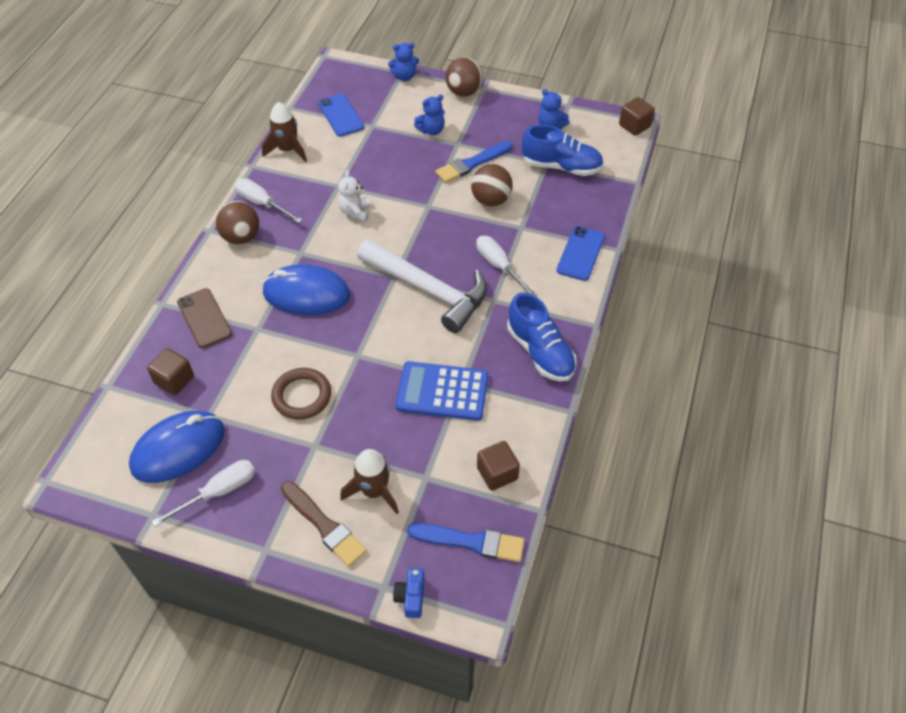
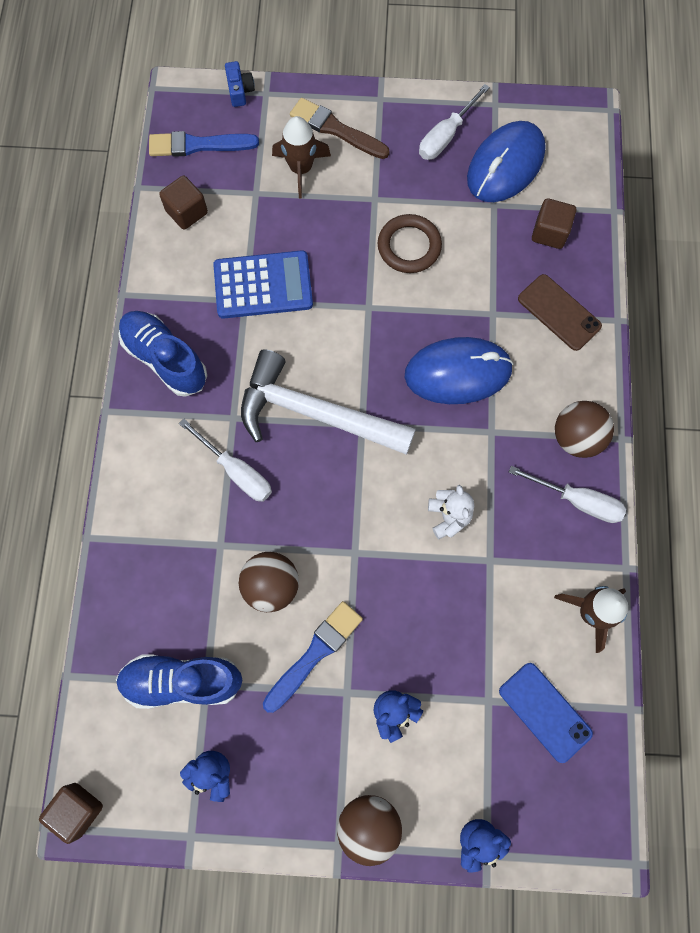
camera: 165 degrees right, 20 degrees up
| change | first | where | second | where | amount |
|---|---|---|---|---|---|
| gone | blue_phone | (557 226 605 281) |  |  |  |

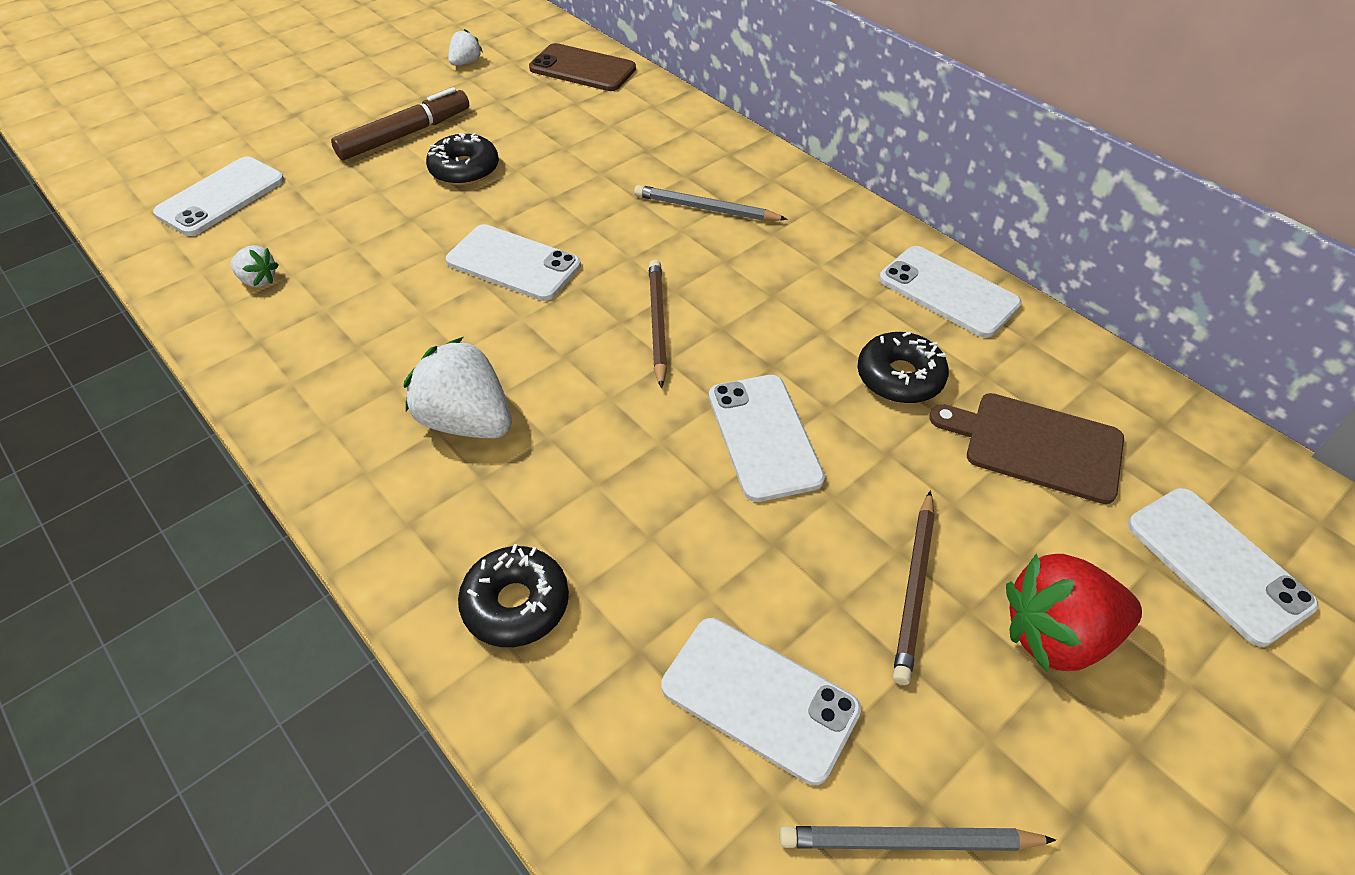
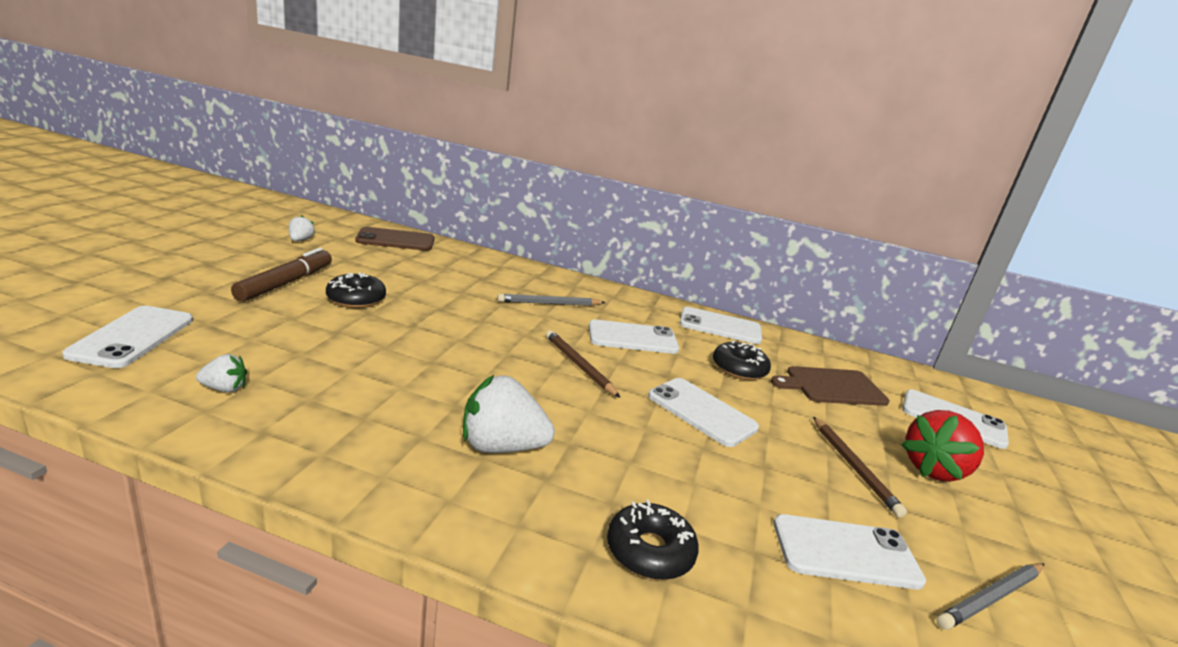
camera: 35 degrees left, 25 degrees down
| change | first | where | second | where | amount |
|---|---|---|---|---|---|
| shifted | white_phone | (446 224 581 301) |  | (589 319 679 354) |  |

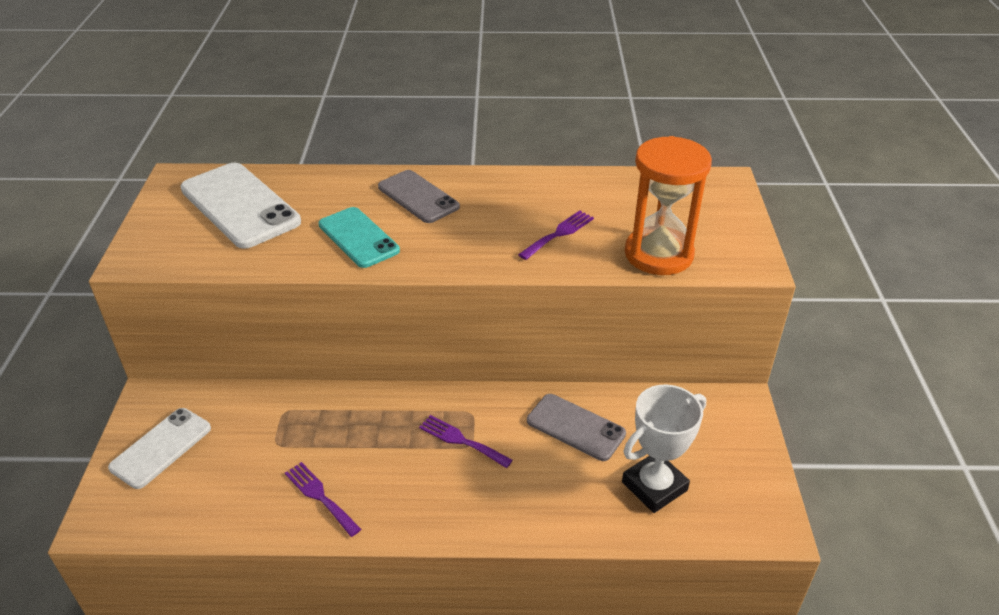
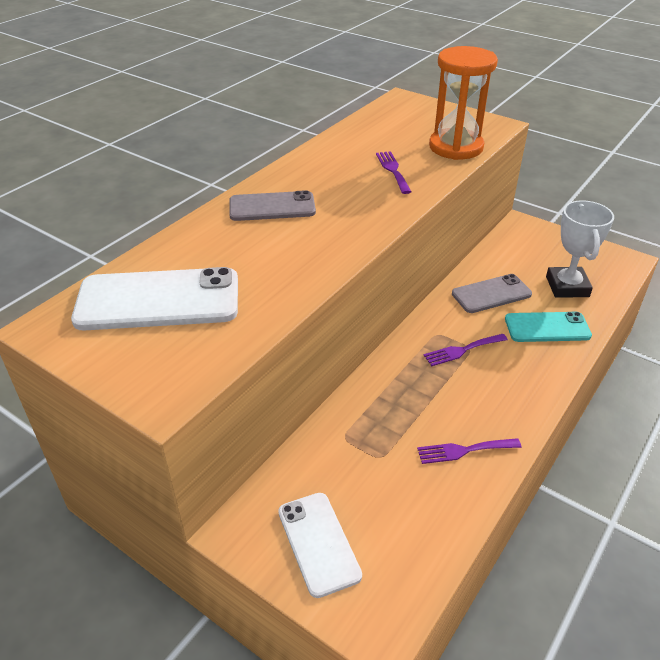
camera: 55 degrees left, 0 degrees up
| change | first | where | second | where | amount |
|---|---|---|---|---|---|
| shifted | turquoise_phone | (319 207 400 268) |  | (505 312 592 342) |  |

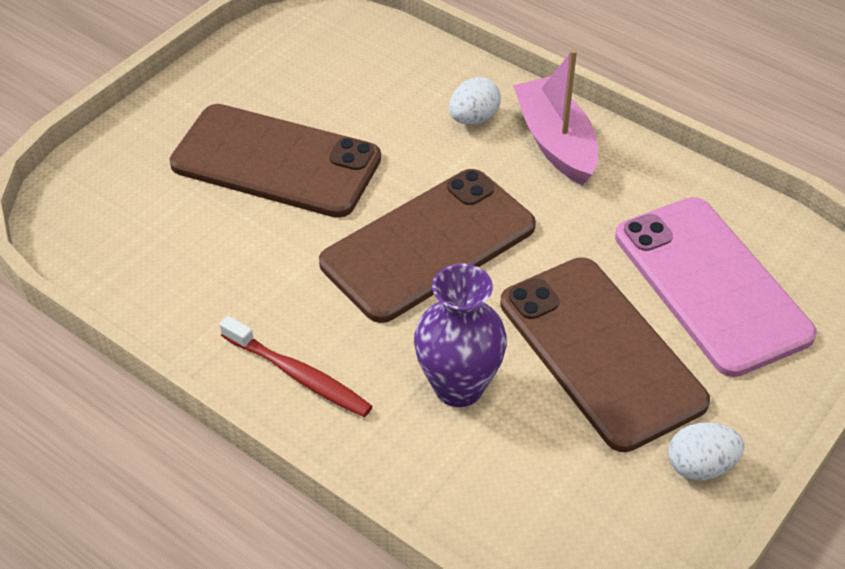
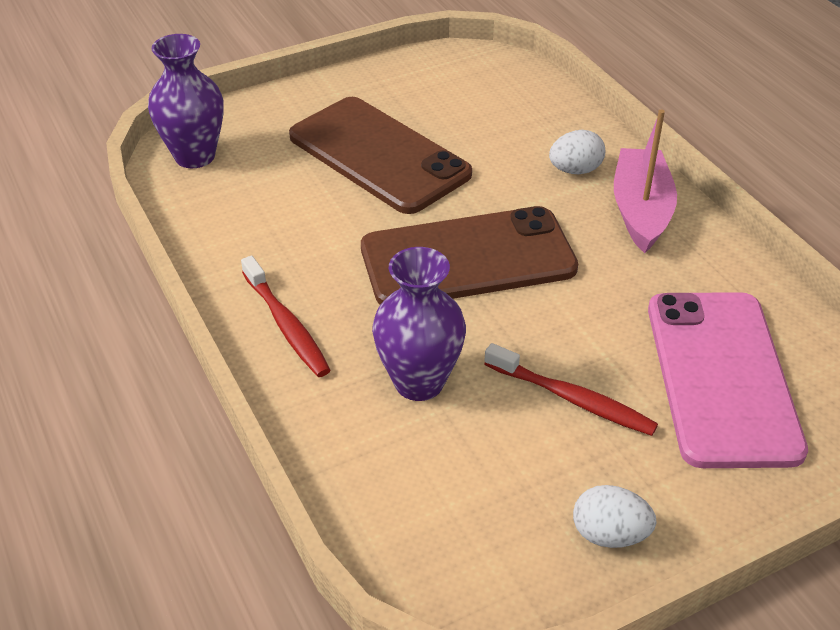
camera: 25 degrees right, 5 degrees down
| change | first | where | second | where | amount |
|---|---|---|---|---|---|
| new |  |  | purple_vase | (148 34 224 168) |  |
| swapped | brown_phone | (500 257 710 452) | red_toothbrush | (484 343 658 436) |  |

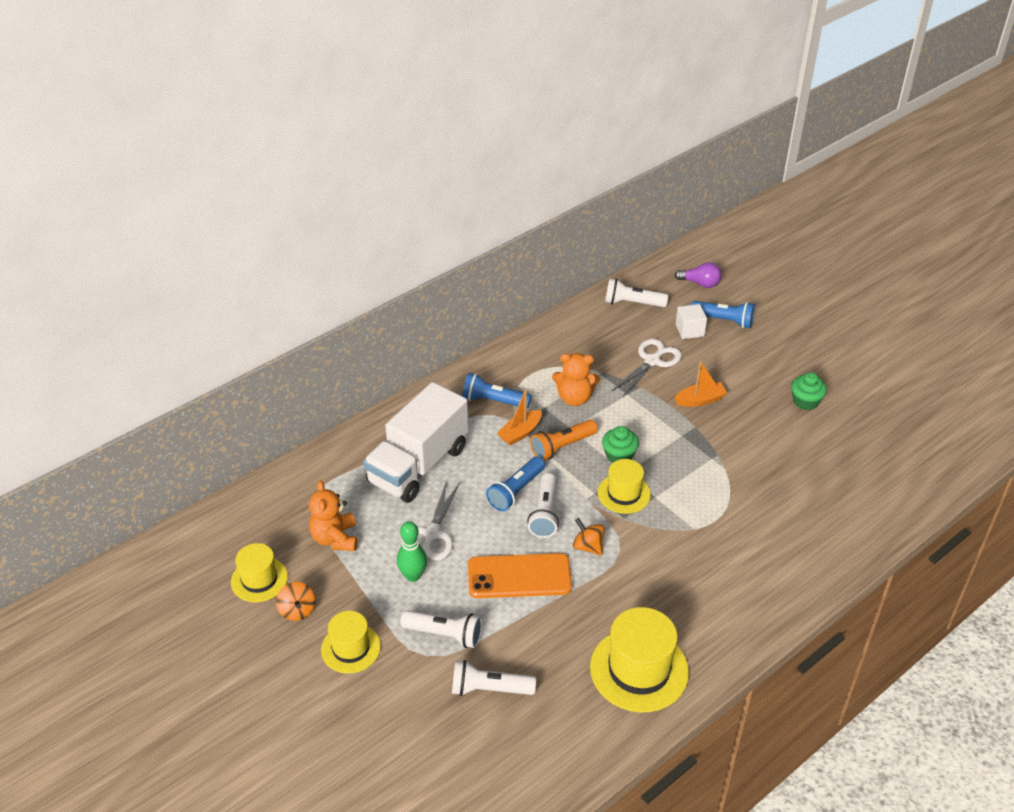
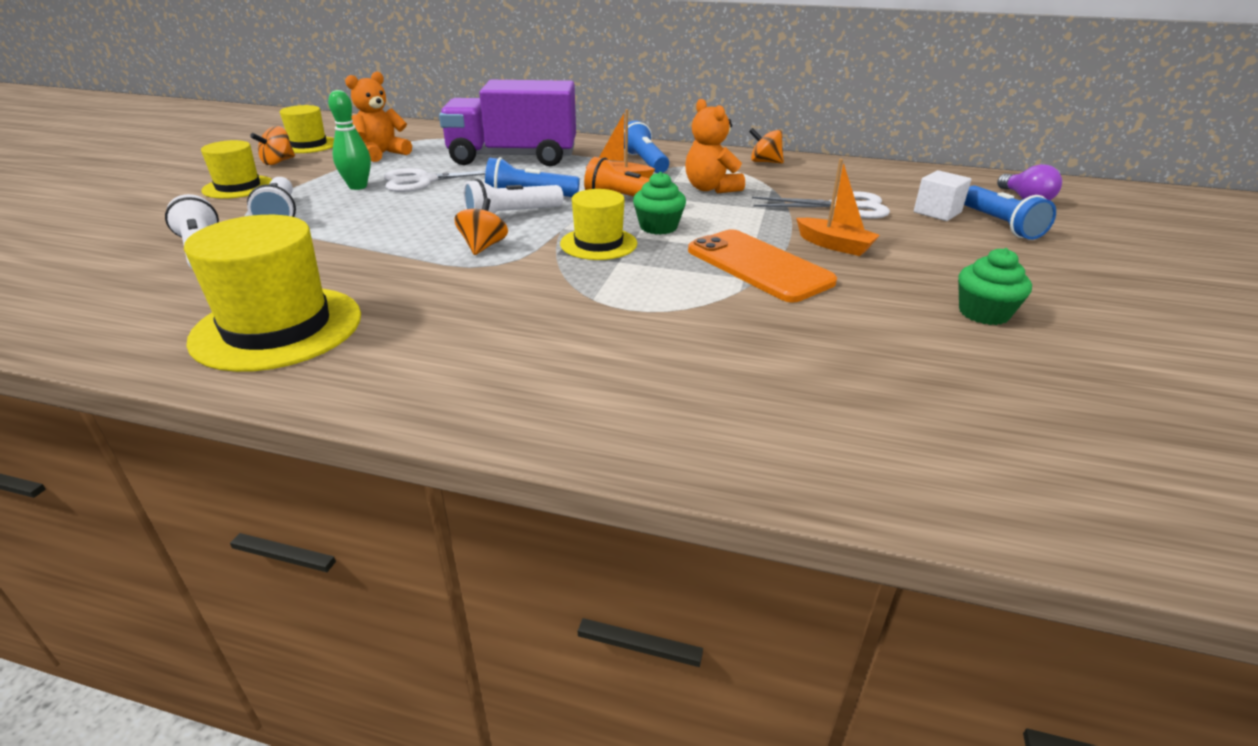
camera: 55 degrees right, 10 degrees down
| change | first | where | second | where | amount |
|---|---|---|---|---|---|
| repainted | white_truck | (363 382 468 503) | purple_truck | (439 80 576 166) |  |
| shifted | orange_phone | (468 553 572 598) |  | (688 229 837 302) |  |
| new |  |  | orange_spinning_top | (749 128 784 164) |  |
| gone | white_flashlight | (605 278 668 307) |  |  |  |

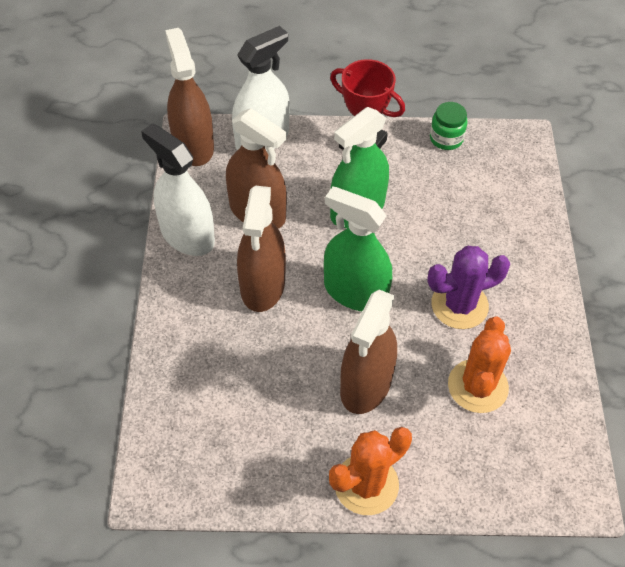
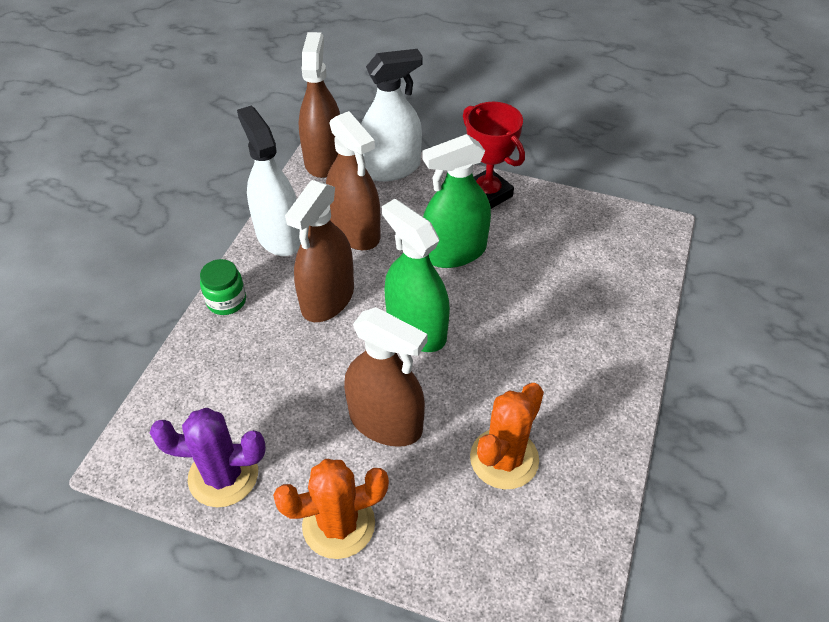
camera: 20 degrees right, 5 degrees down
| change | first | where | second | where | amount |
|---|---|---|---|---|---|
| shifted | purple_cactus | (427 246 510 329) |  | (150 408 266 507) |  |
| shifted | green_jar | (430 102 468 150) |  | (200 259 246 315) |  |
| rotated | brown_spray_bottle | (340 290 397 414) |  | (344 307 428 447) | 105 degrees counterclockwise |

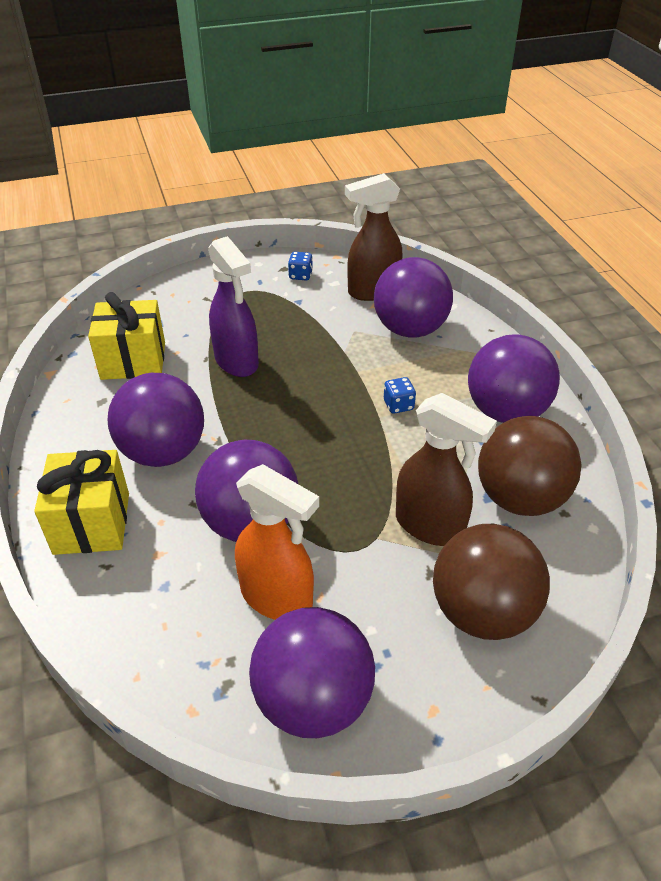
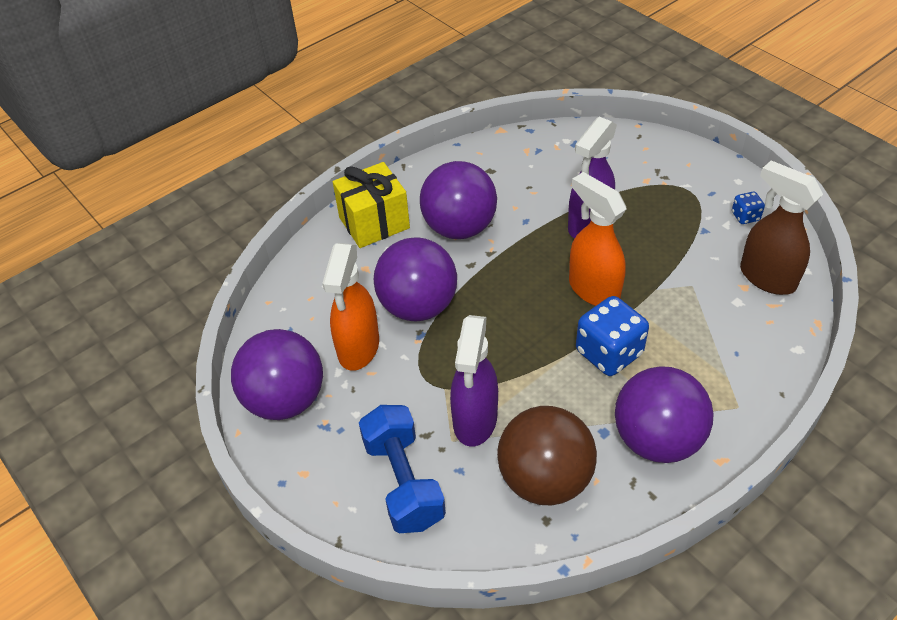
camera: 70 degrees right, 5 degrees up
| change | first | where | second | where | amount |
|---|---|---|---|---|---|
| swapped | brown_ball | (433 524 550 640) | blue_dumbbell | (359 405 446 533) |  |
| repainted | brown_spray_bottle | (396 393 497 546) | purple_spray_bottle | (450 315 498 446) |  |
| new |  |  | orange_spray_bottle | (569 172 627 306) |  |
| scaled | blue_dice | (384 377 416 414) |  | (576 296 649 376) | x2.02 |
| gone | yellow_gift | (88 292 165 380) |  |  |  |
| gone | purple_ball | (374 257 453 337) |  |  |  |

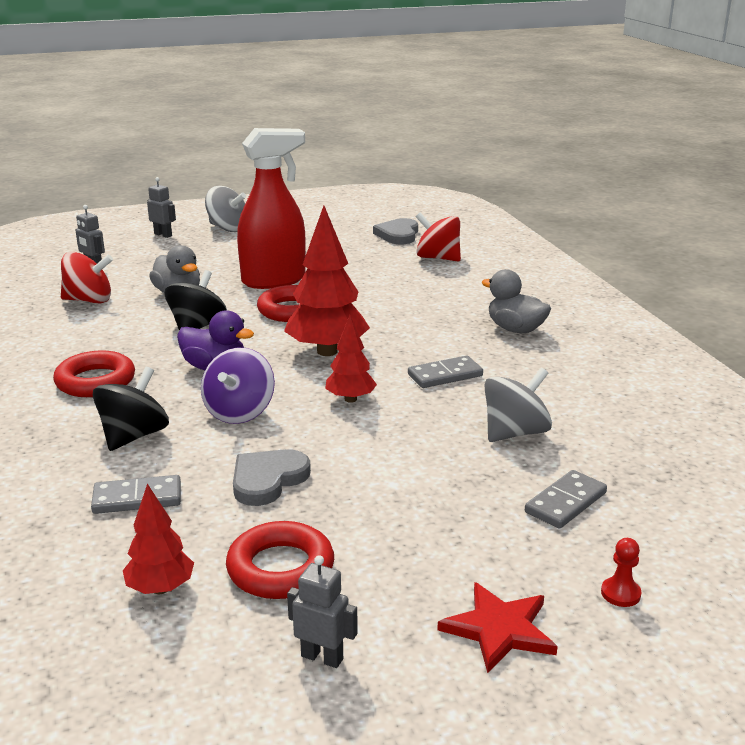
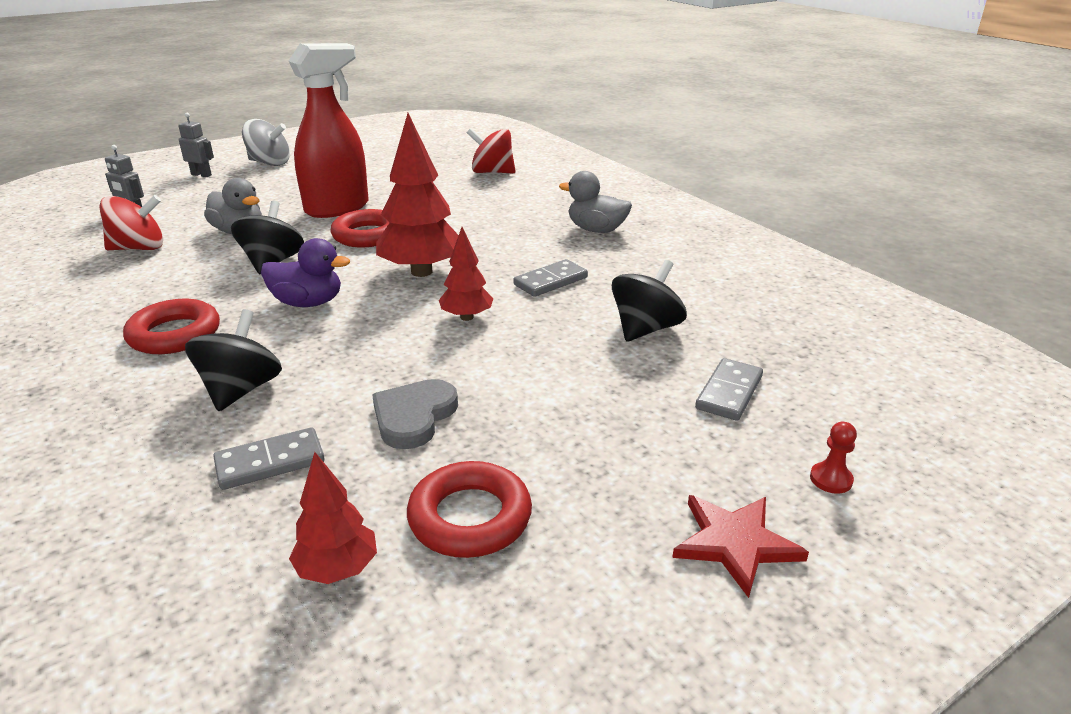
camera: 15 degrees left, 5 degrees up
| change | first | where | second | where | amount |
|---|---|---|---|---|---|
| repainted | grey_spinning_top | (485 368 552 442) | black_spinning_top | (612 260 687 342) |  |
| gone | purple_spinning_top | (201 348 275 424) |  |  |  |
| gone | grey_robot | (287 555 358 668) |  |  |  |
| gone | grey_heart | (373 218 418 244) |  |  |  |

